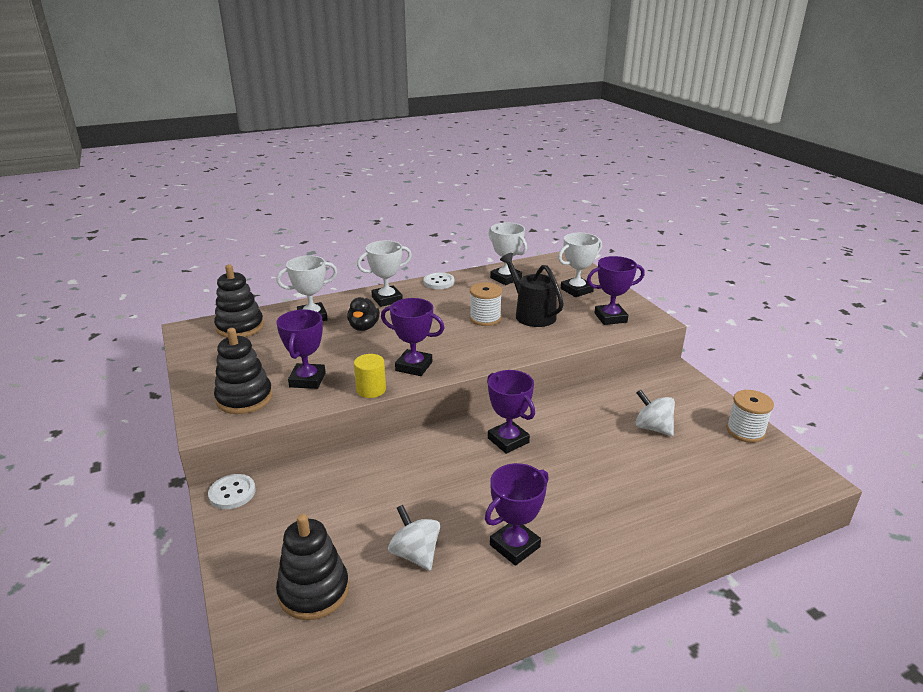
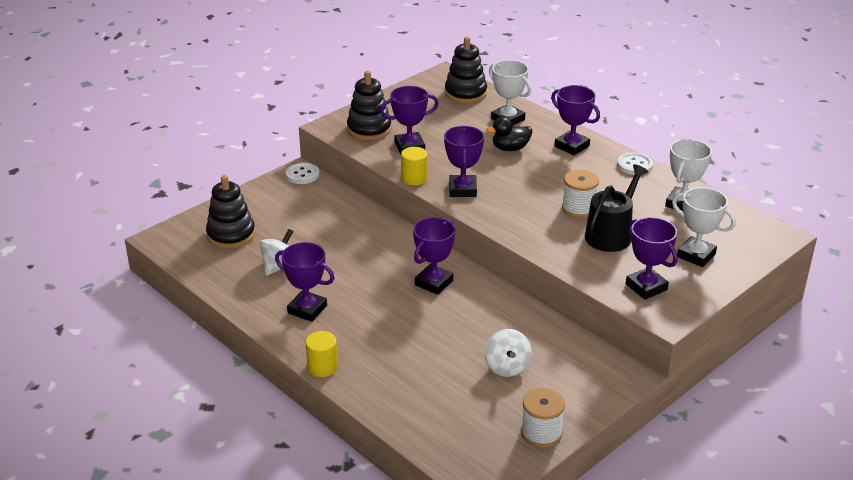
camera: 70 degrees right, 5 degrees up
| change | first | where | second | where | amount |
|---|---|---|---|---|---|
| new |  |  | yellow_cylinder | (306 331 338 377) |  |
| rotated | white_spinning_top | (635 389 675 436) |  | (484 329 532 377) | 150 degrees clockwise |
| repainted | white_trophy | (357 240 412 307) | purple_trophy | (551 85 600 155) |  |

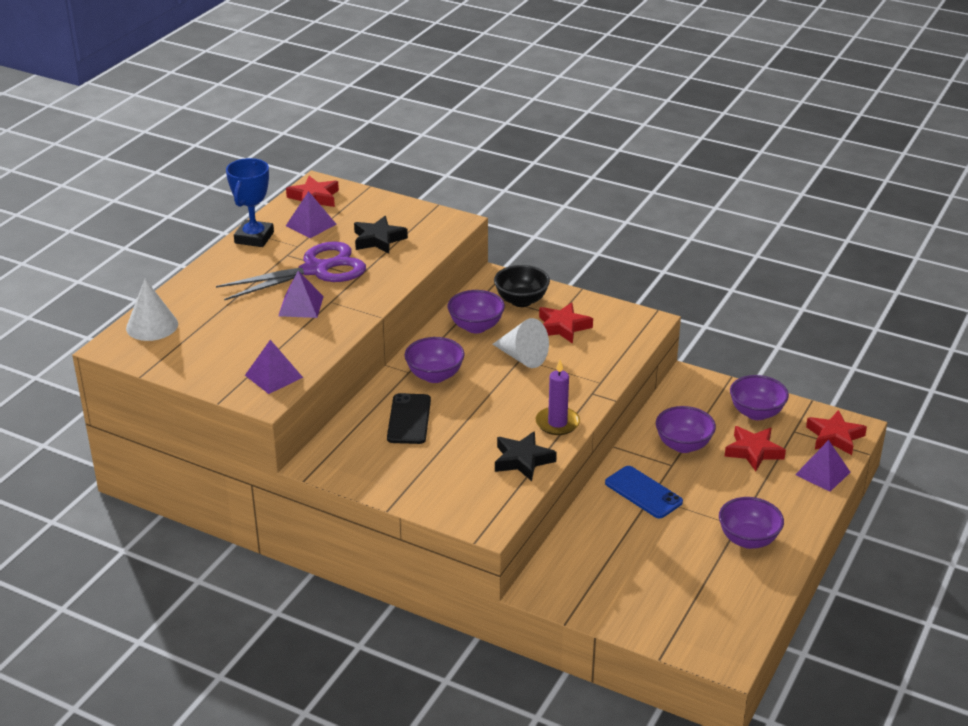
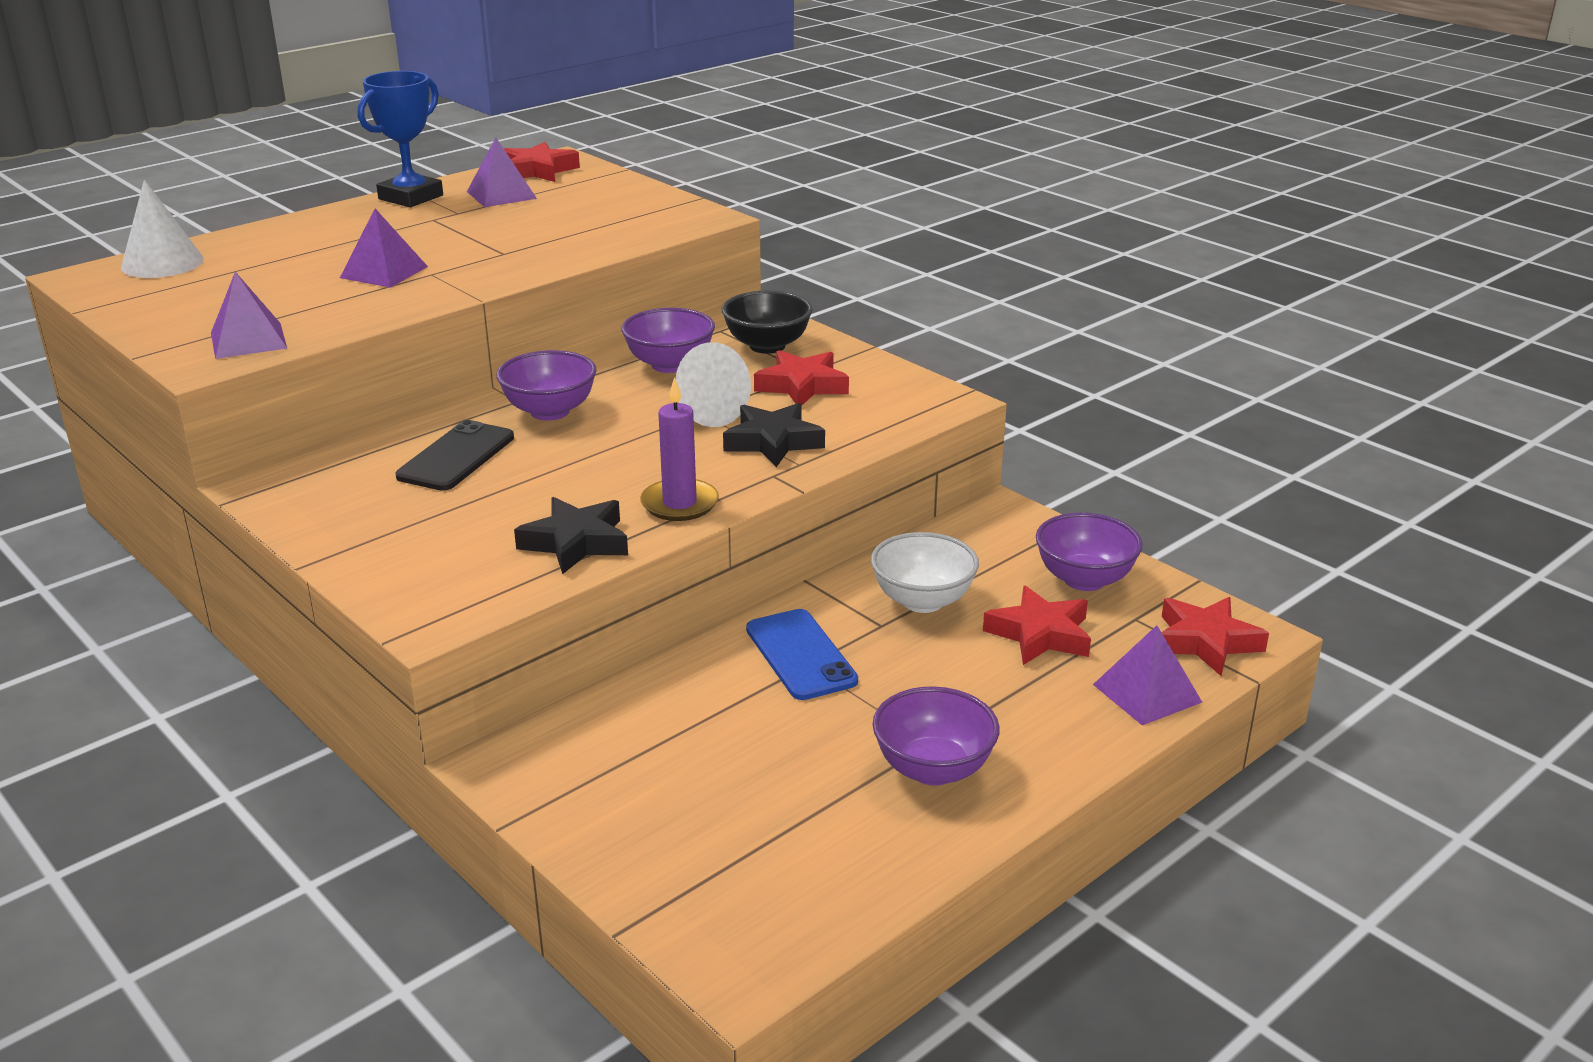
camera: 20 degrees right, 5 degrees down
| change | first | where | second | where | amount |
|---|---|---|---|---|---|
| shifted | black_star | (354 216 408 254) |  | (723 403 825 467) |  |
| repainted | purple_bowl | (656 406 716 453) | white_bowl | (871 532 979 613) |  |
| gone | purple_scissors | (216 241 366 301) |  |  |  |

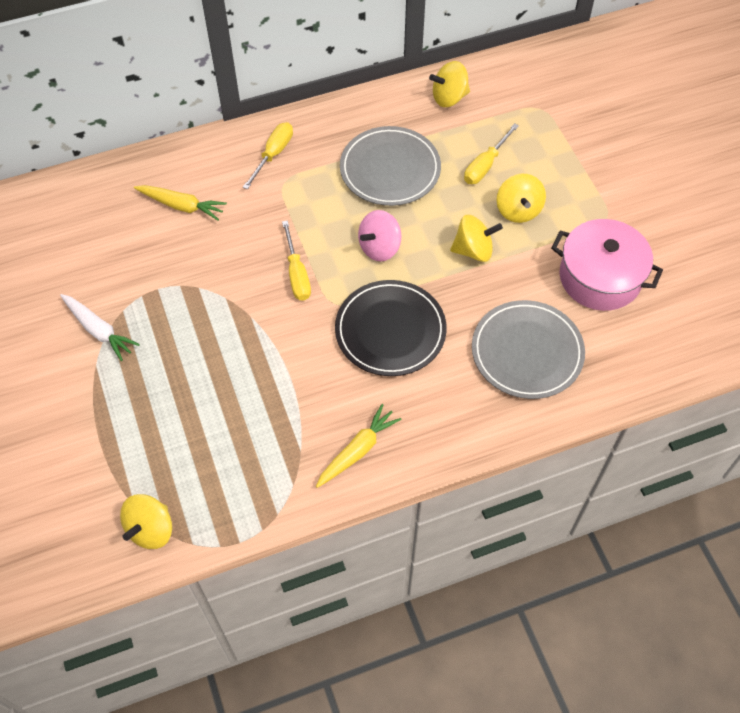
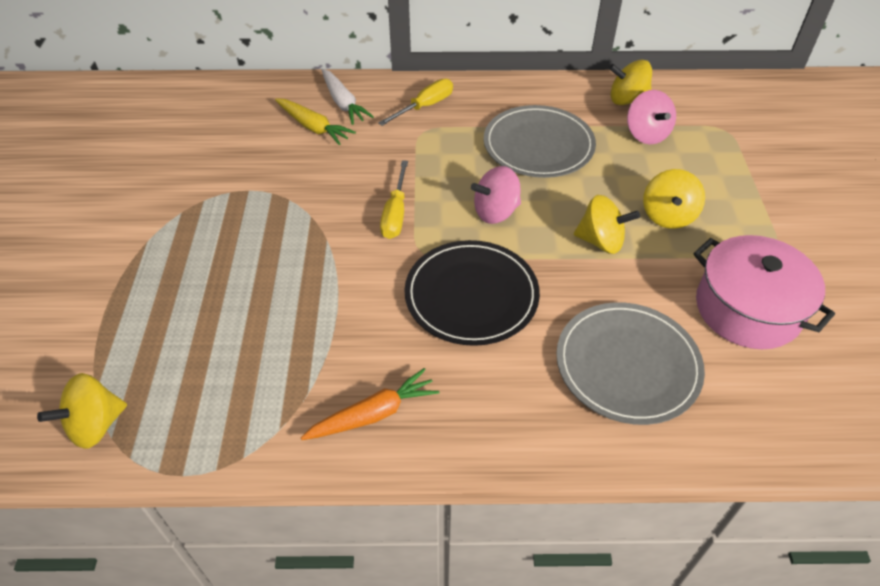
camera: 20 degrees right, 10 degrees down
| change | first | where | second | where | amount |
|---|---|---|---|---|---|
| repainted | yellow_carrot | (316 404 401 488) | orange_carrot | (301 368 439 440) |  |
| shifted | white_carrot | (60 294 140 361) |  | (322 69 374 125) |  |
| new |  |  | pink_spinning_top | (627 90 676 144) |  |
| gone | yellow_screwdriver | (464 123 519 184) |  |  |  |

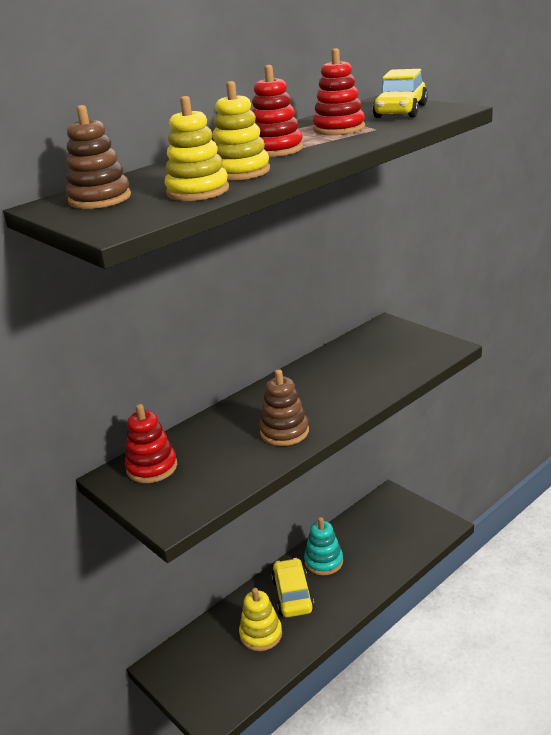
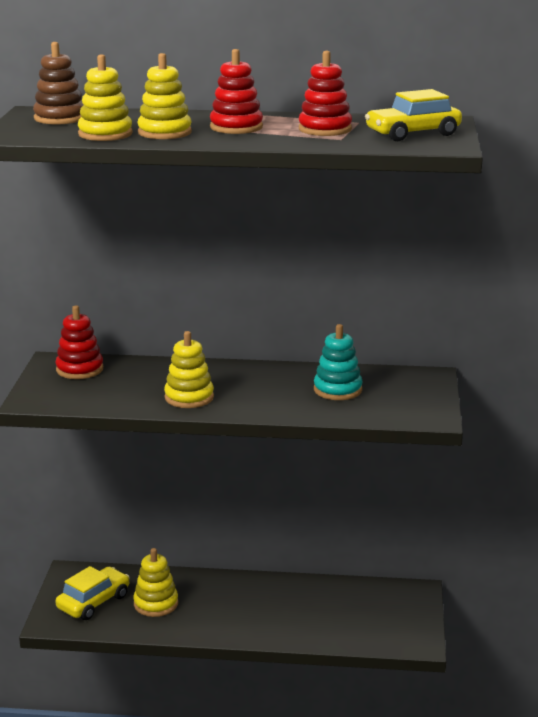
camera: 45 degrees right, 5 degrees down
| change | first | where | second | where | amount |
|---|---|---|---|---|---|
| shifted | yellow_car | (272 558 315 617) |  | (55 566 130 620) |  |
| repainted | brown_stacking_toy | (259 369 309 446) | yellow_stacking_toy | (164 331 214 408) |  |
| shifted | turquoise_stacking_toy | (304 517 343 575) |  | (314 324 363 400) |  |

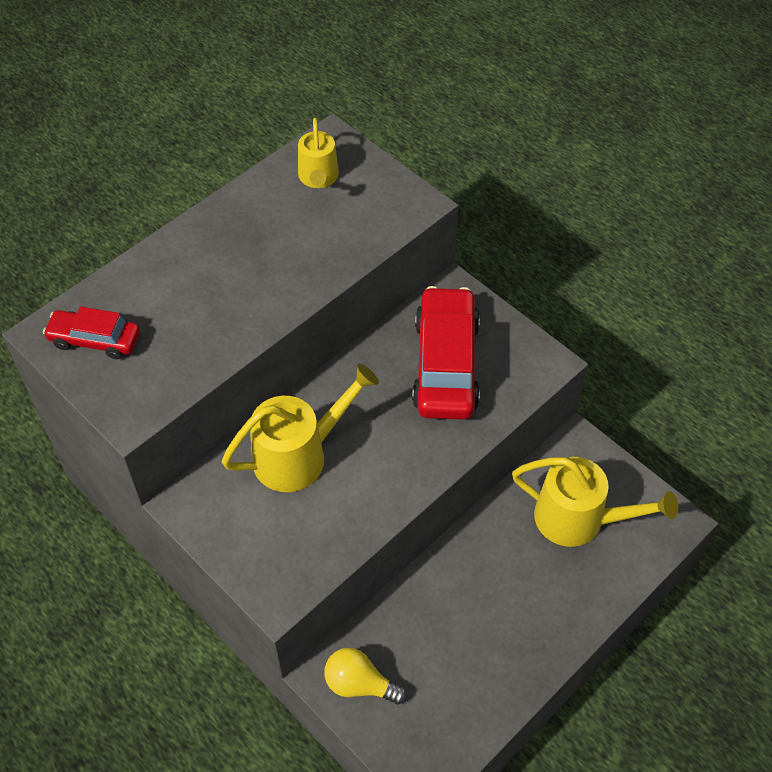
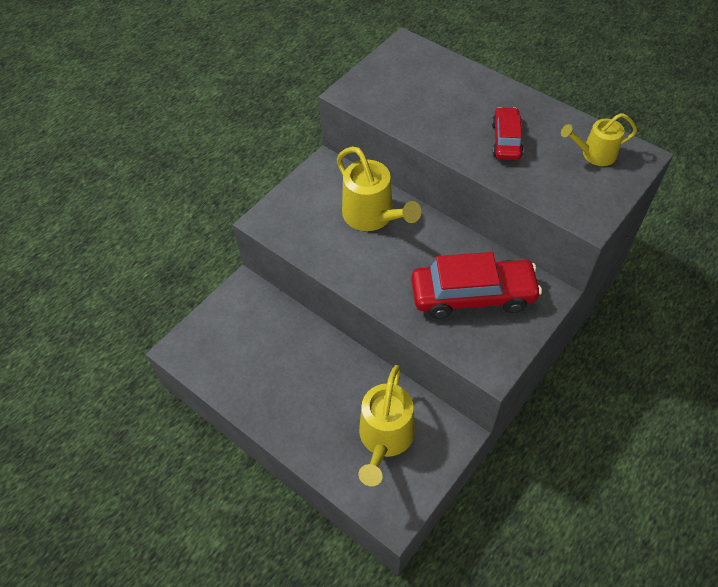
camera: 85 degrees right, 0 degrees up
| change | first | where | second | where | amount |
|---|---|---|---|---|---|
| shifted | red_car | (43 306 140 359) |  | (492 107 523 160) |  |
| gone | yellow_light_bulb | (324 648 407 704) |  |  |  |

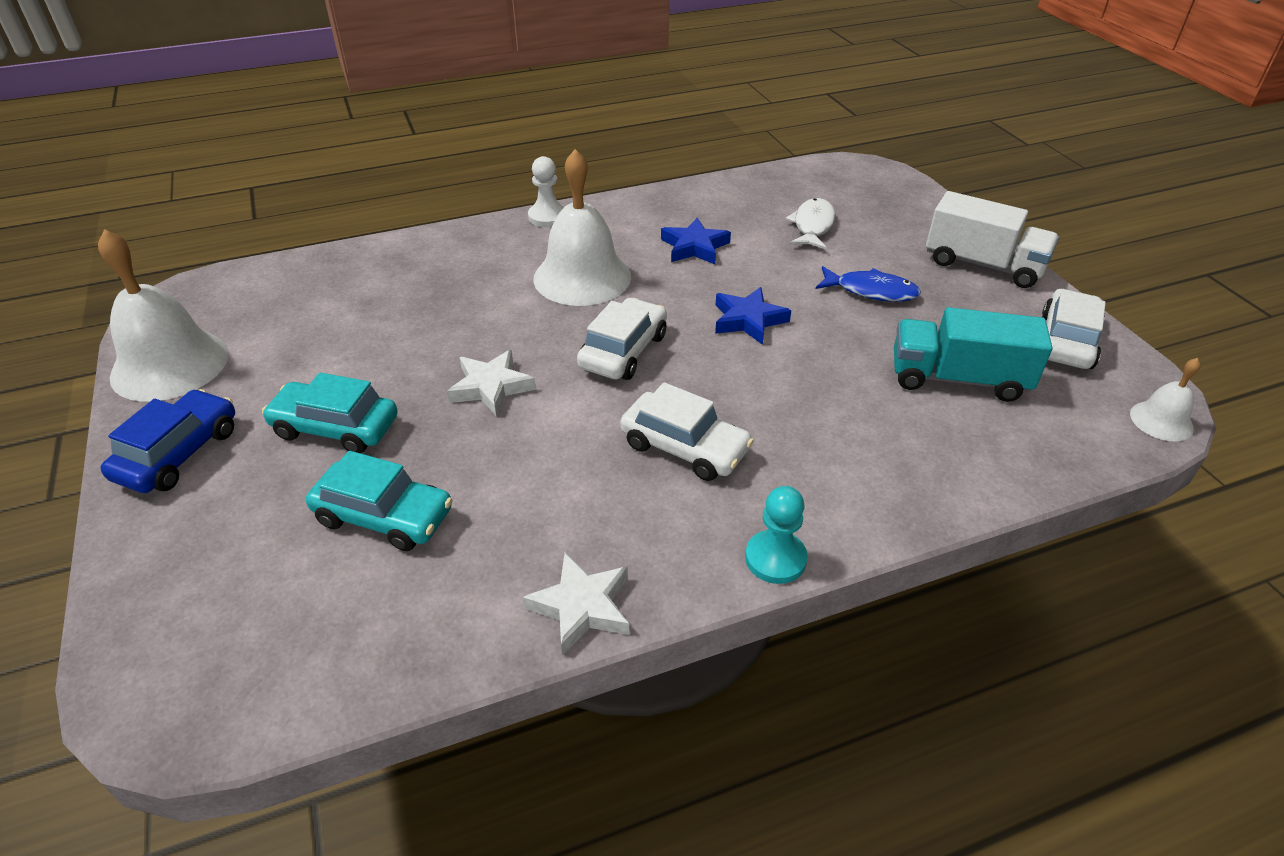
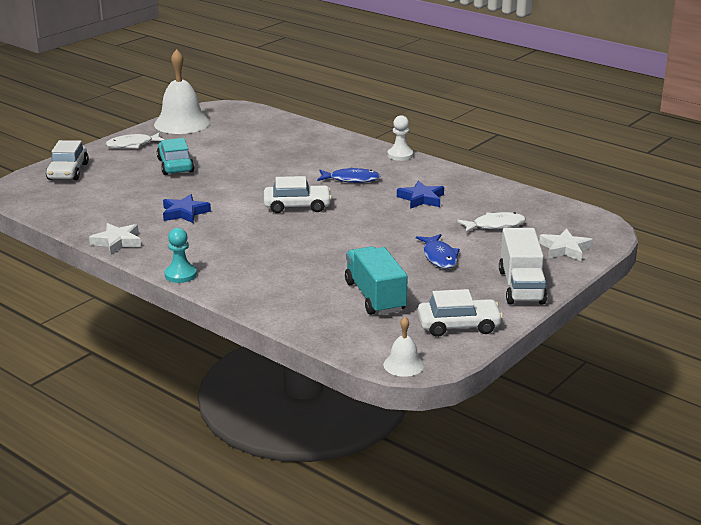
camera: 60 degrees right, 15 degrees down
| change | first | where | second | where | amount |
|---|---|---|---|---|---|
| shifted | white_car | (620 382 754 481) |  | (46 140 89 180) |  |
| swapped | blue_car | (100 389 235 493) | white_fish | (105 132 165 149) |  |
| shifted | blue_star | (715 287 791 345) |  | (163 194 211 223) |  |
| swapped | white_bell | (534 149 631 306) | blue_fish | (317 168 380 183) |  |
| shifted | white_star | (447 350 536 417) |  | (539 229 593 261) |  |
| gone | turquoise_car | (306 451 453 551) |  |  |  |

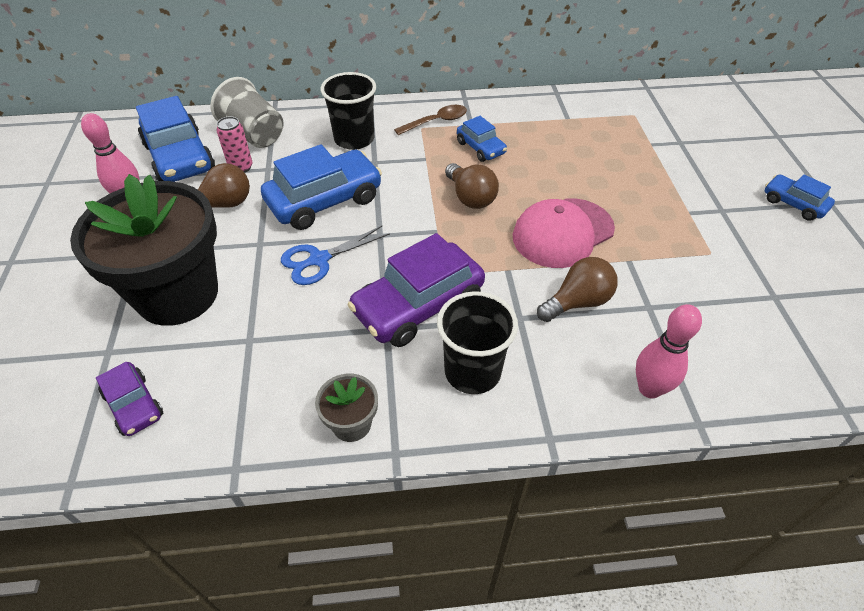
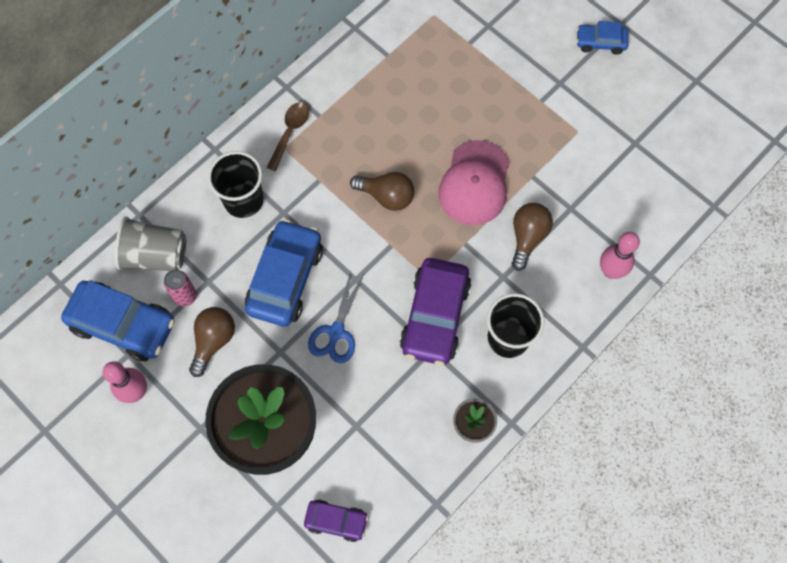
camera: 40 degrees left, 20 degrees up
| change | first | where | second | where | amount |
|---|---|---|---|---|---|
| gone | blue_car | (457 116 507 162) |  |  |  |

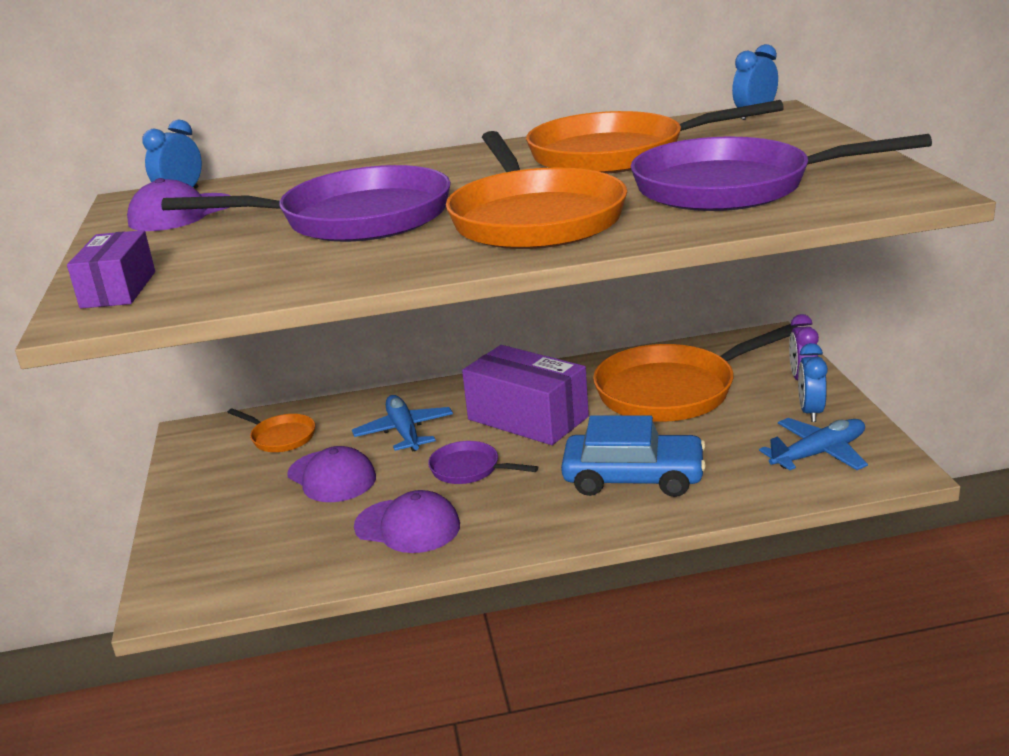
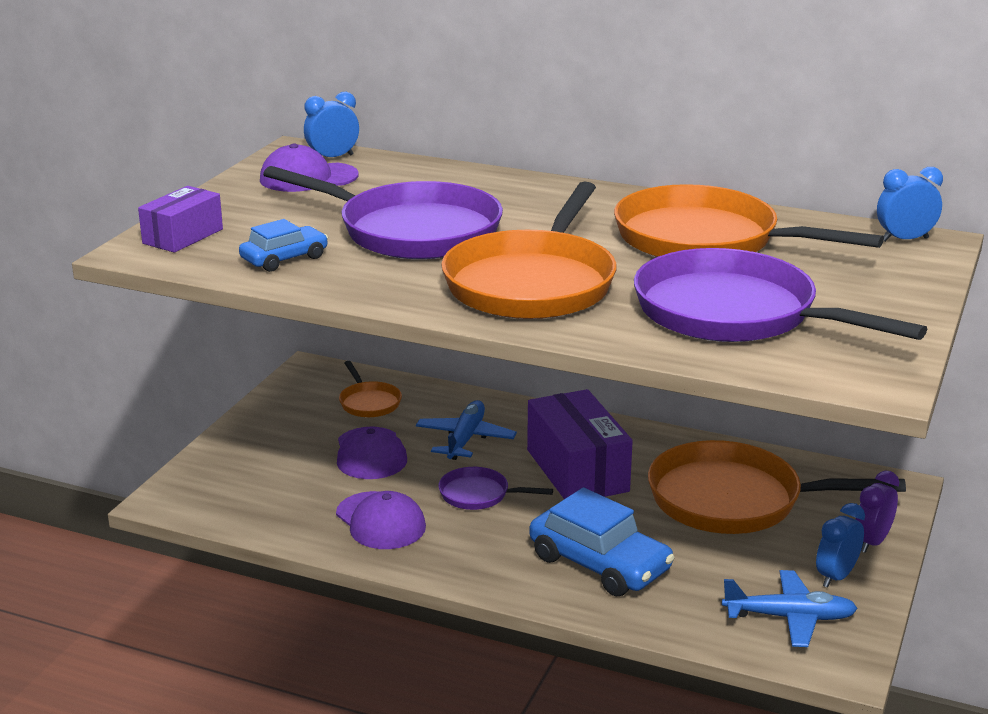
camera: 30 degrees right, 0 degrees up
| change | first | where | second | where | amount |
|---|---|---|---|---|---|
| new |  |  | blue_car | (239 219 328 272) |  |
| rotated | purple_pan | (428 441 538 484) |  | (439 467 553 510) | 45 degrees counterclockwise |

